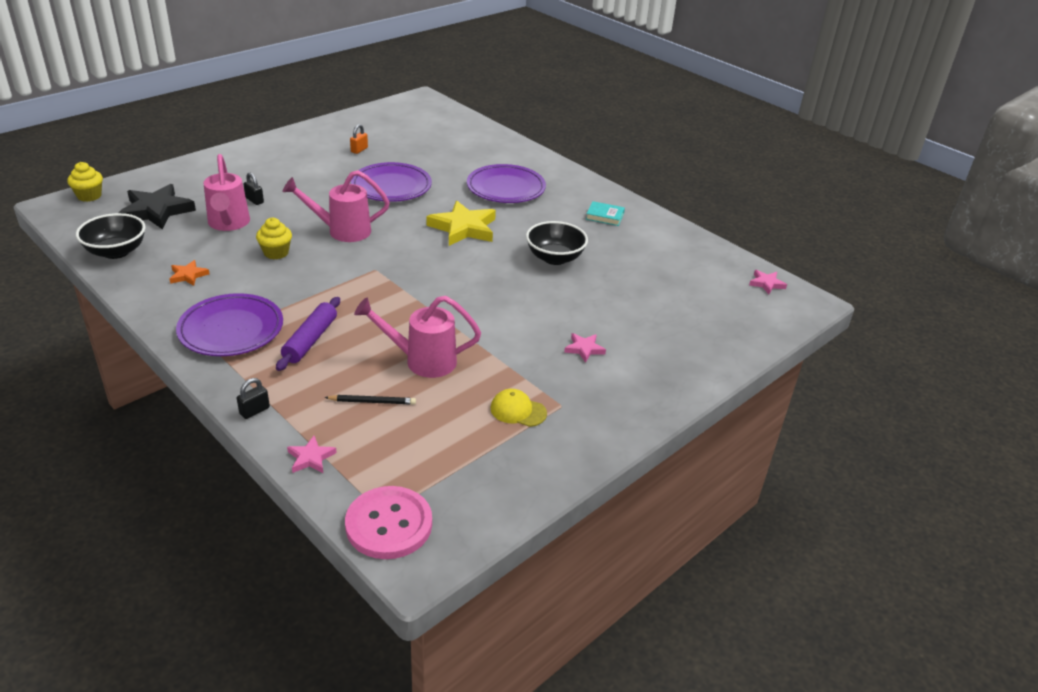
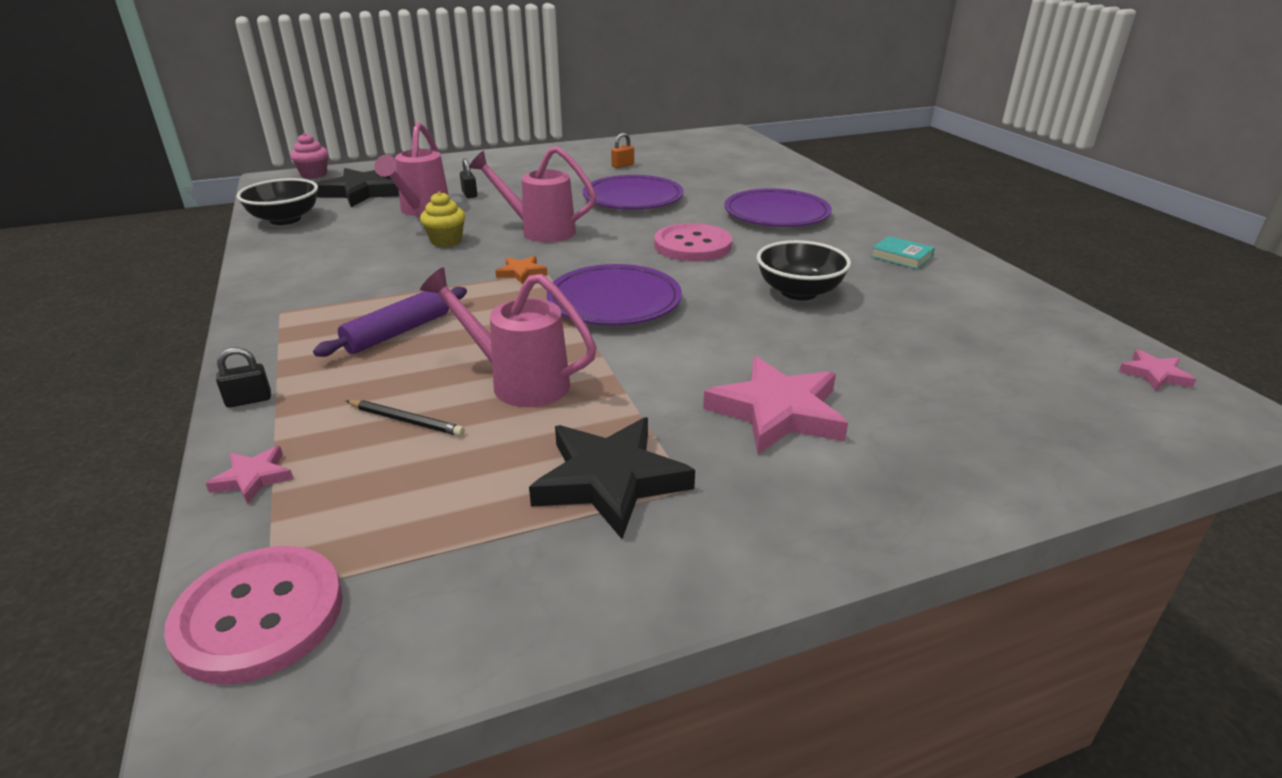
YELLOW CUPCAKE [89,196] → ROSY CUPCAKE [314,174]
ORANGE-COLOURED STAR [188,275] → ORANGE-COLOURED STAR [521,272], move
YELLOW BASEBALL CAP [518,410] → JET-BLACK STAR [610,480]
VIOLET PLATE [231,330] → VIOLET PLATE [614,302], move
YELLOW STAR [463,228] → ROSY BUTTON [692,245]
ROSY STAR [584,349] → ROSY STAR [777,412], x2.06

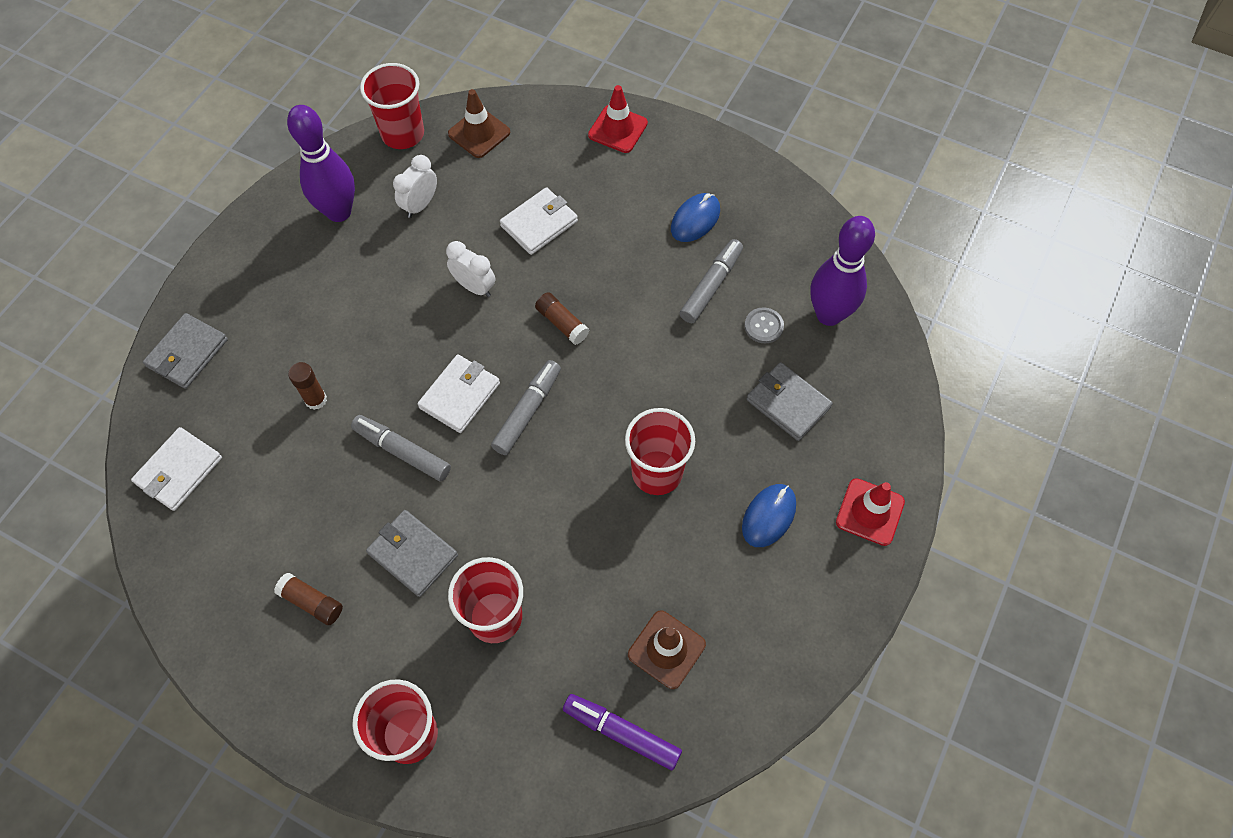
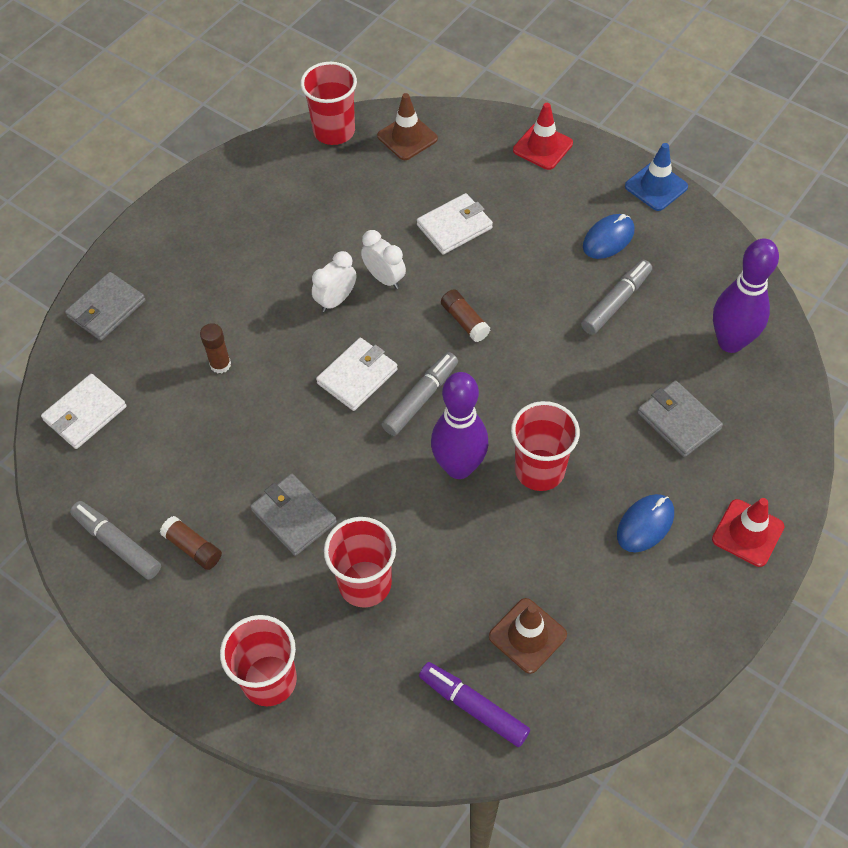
GREY MARKER PEN [402,451] → GREY MARKER PEN [117,544], move
SNOW-WHITE ALARM CLOCK [420,205] → SNOW-WHITE ALARM CLOCK [336,300], move
VIOLET TENPIN [339,212] → VIOLET TENPIN [459,467], move
- → COBALT TRAFFIC CONE [656,186]
GREY BUTTON [763,326] → -

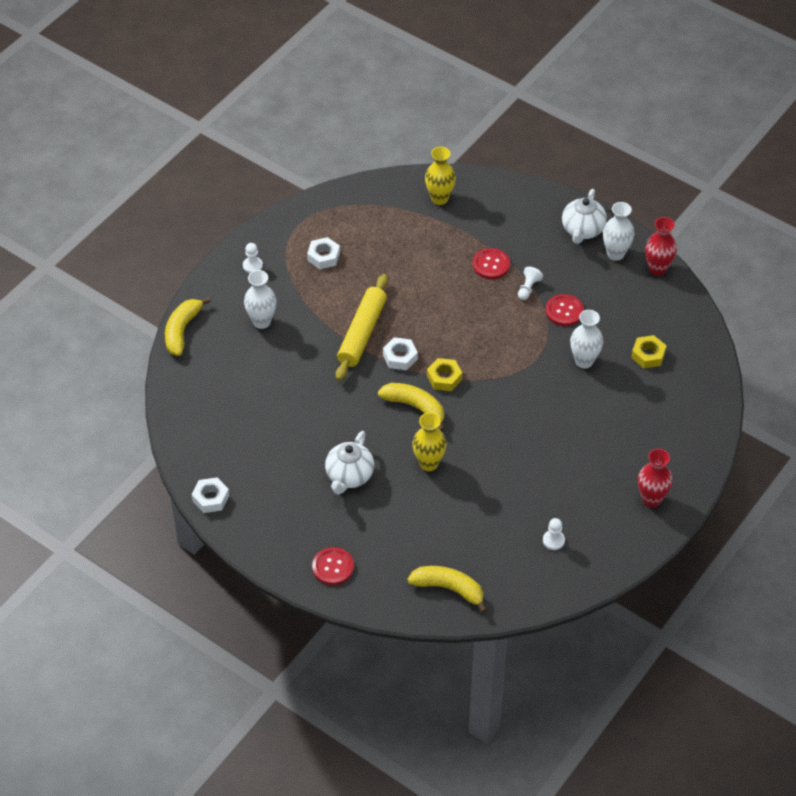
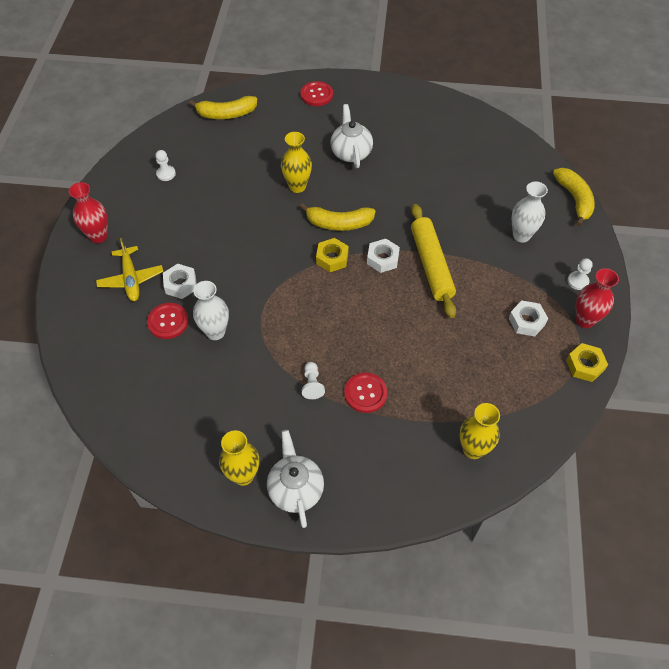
- → YELLOW PLANE [131,279]
RED BUTTON [564,311] → RED BUTTON [168,321], move
SNOW-WHITE NUT [211,498] → SNOW-WHITE NUT [180,284], move
SNOW-WHITE VASE [615,254] → YELLOW VASE [243,475]
YELLOW NUT [648,355] → YELLOW NUT [585,365], move
RED VASE [657,269] → RED VASE [584,320], move

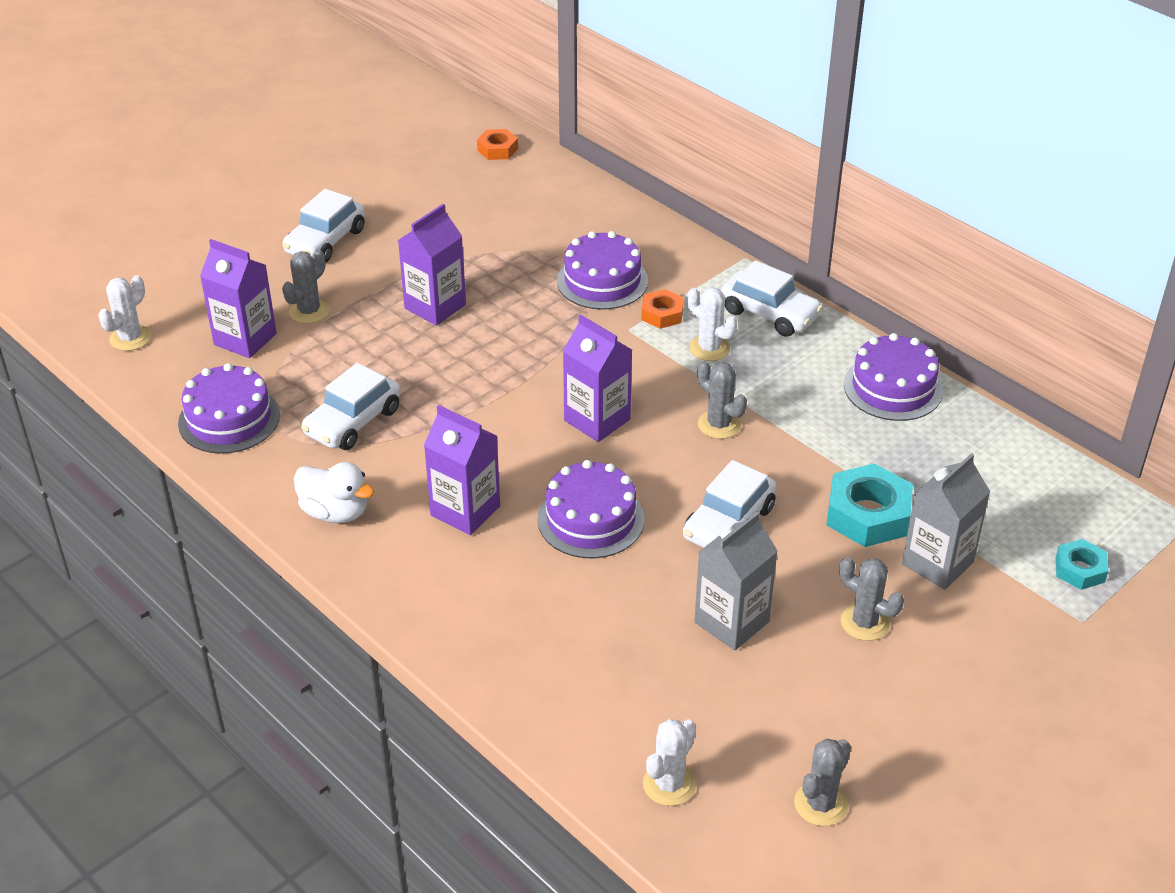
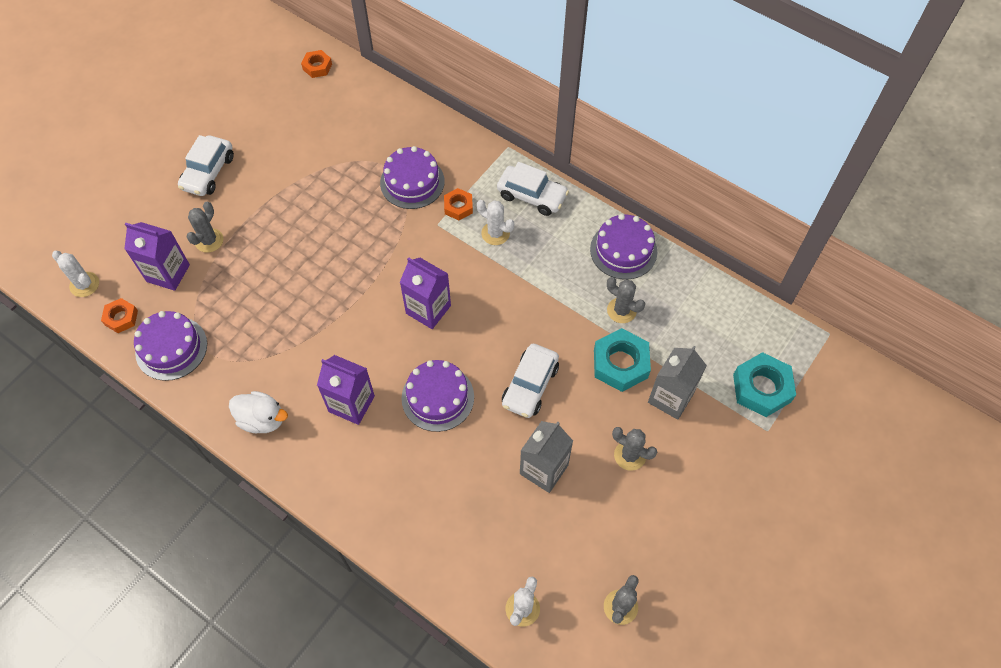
SNOW-WHITE CACTUS [130,338] → SNOW-WHITE CACTUS [84,284], 75 degrees counterclockwise
- → ORANGE-COLOURED NUT [121,318]
GREY CACTUS [719,424] → GREY CACTUS [621,310], move
AQUA NUT [1080,569] → AQUA NUT [761,388], x1.74
SNOW-WHITE TOY CAR [353,422] → -
VIOLET JUICE CARTON [435,306] → -

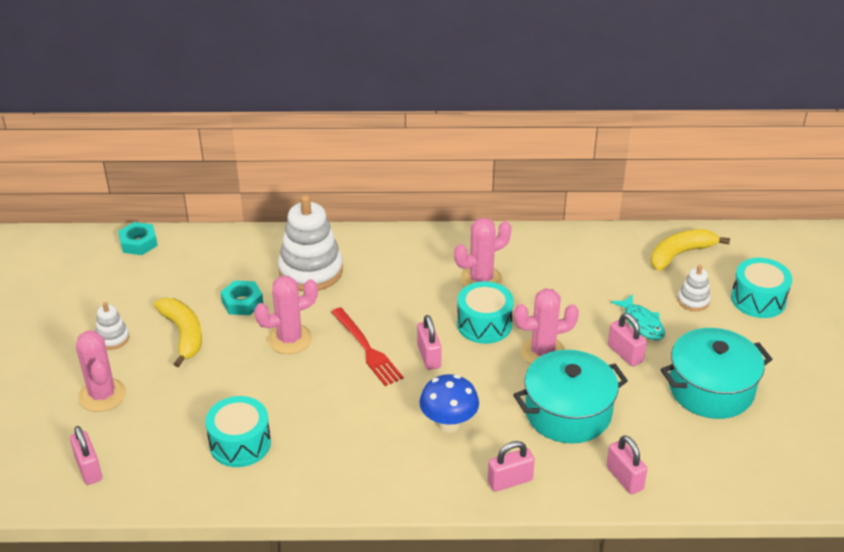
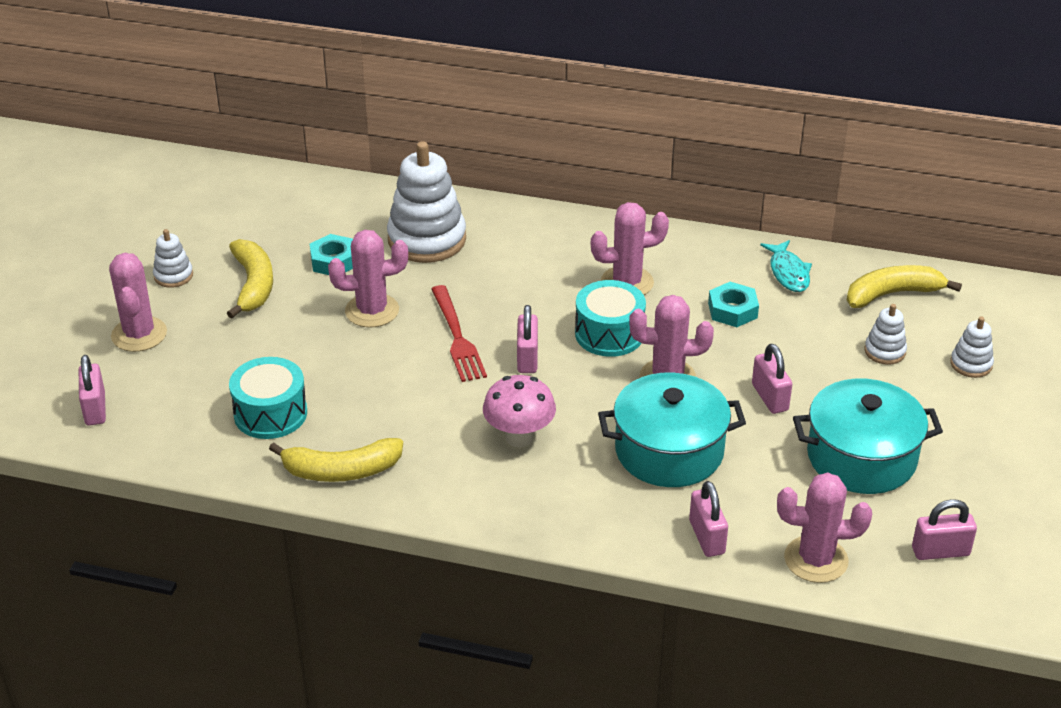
- → YELLOW TOY BANANA [341,471]
COBALT TOADSTOOL [448,424] → ROSY TOADSTOOL [519,437]
AQUA NUT [138,243] → AQUA NUT [732,310], move
AQUA FISH [642,323] → AQUA FISH [788,273], move
- → ROSY CACTUS [816,559]
ROSY SMALL LOCK [510,481] → ROSY SMALL LOCK [940,551], move
AQUA SNARE DRUM [758,299] → SNOW-WHITE STACKING TOY [971,364]

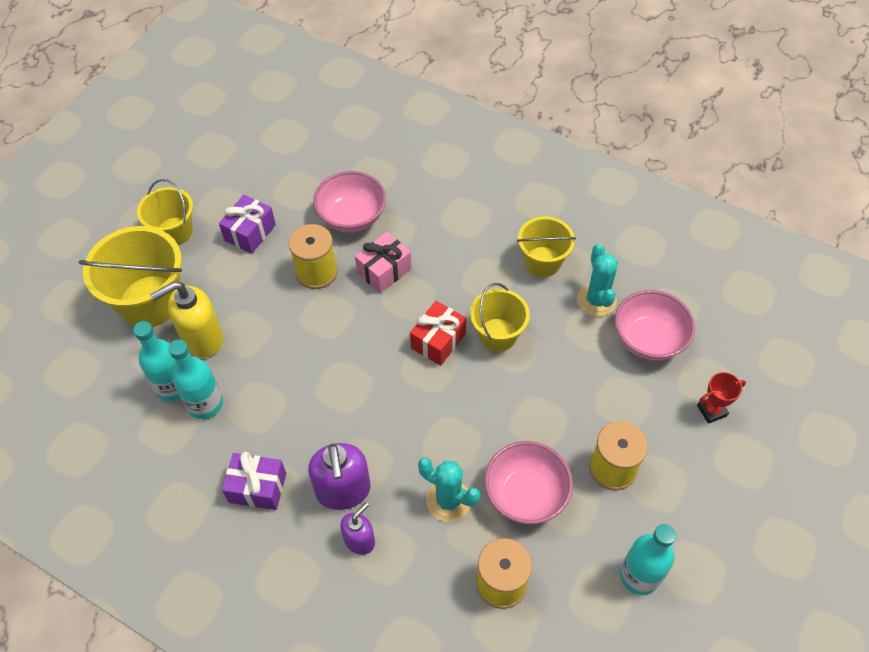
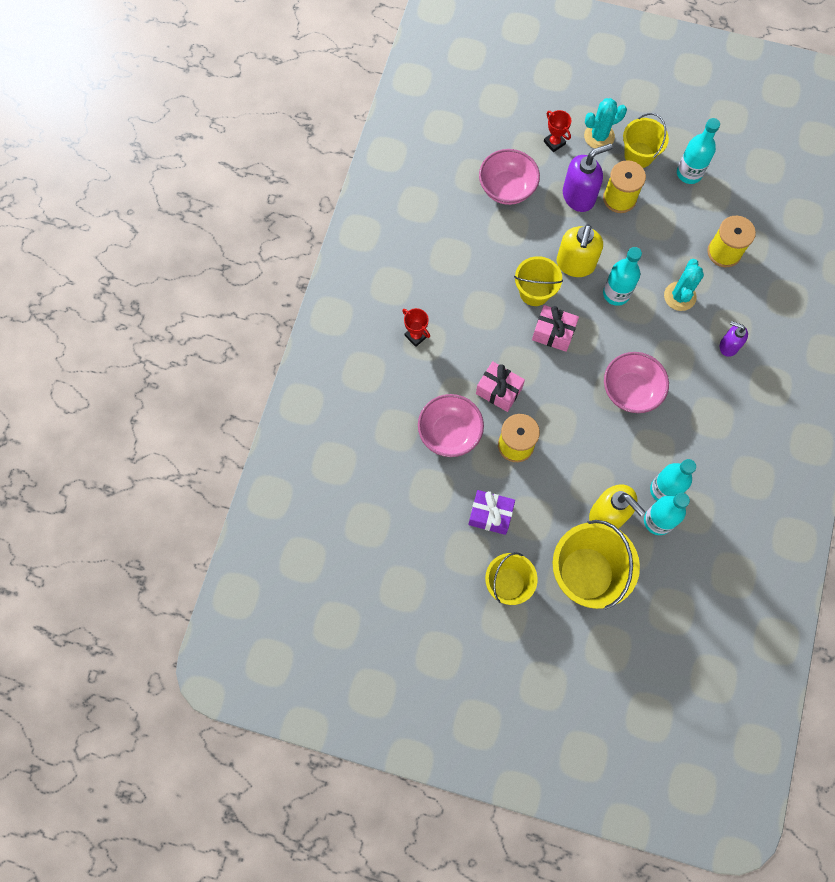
- → RED TROPHY [416,336]
RED WRAPPED GIFT [438,341] → ROSY WRAPPED GIFT [553,333]
- → YELLOW PUMP BOTTLE [575,264]
VIOLET PUMP BOTTLE [343,491] → VIOLET PUMP BOTTLE [579,196], move
AQUA CACTUS [596,300] → AQUA CACTUS [599,136], move
- → AQUA DRINK BOTTLE [616,294]
ROSY BOWL [525,494] → ROSY BOWL [630,391], move
YELLOW SAND BUCKET [542,261] → YELLOW SAND BUCKET [639,155], move
VIOLET WRAPPED GIFT [257,488] → -

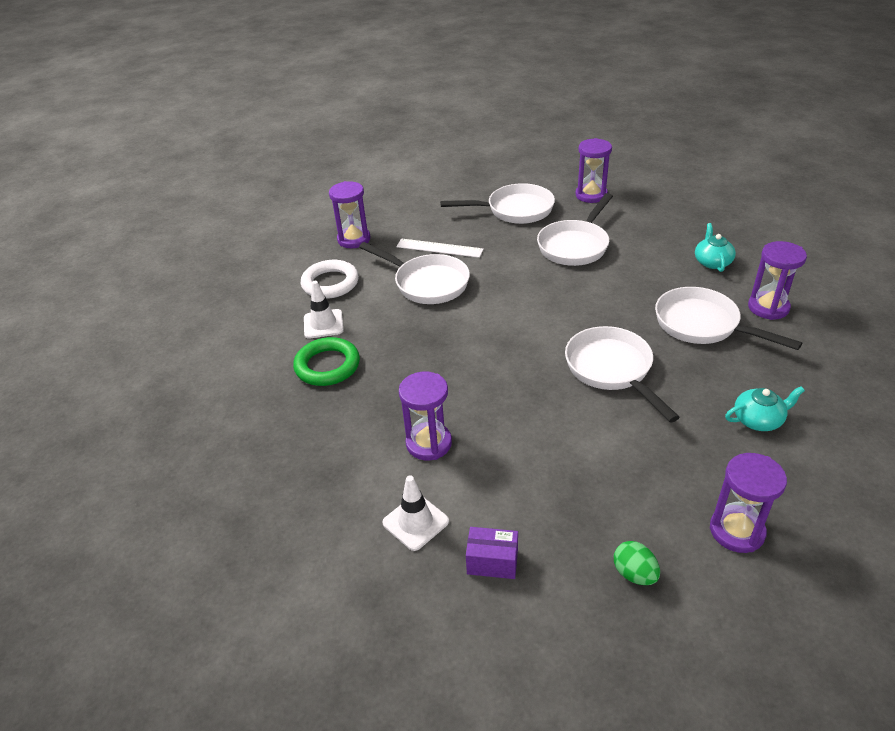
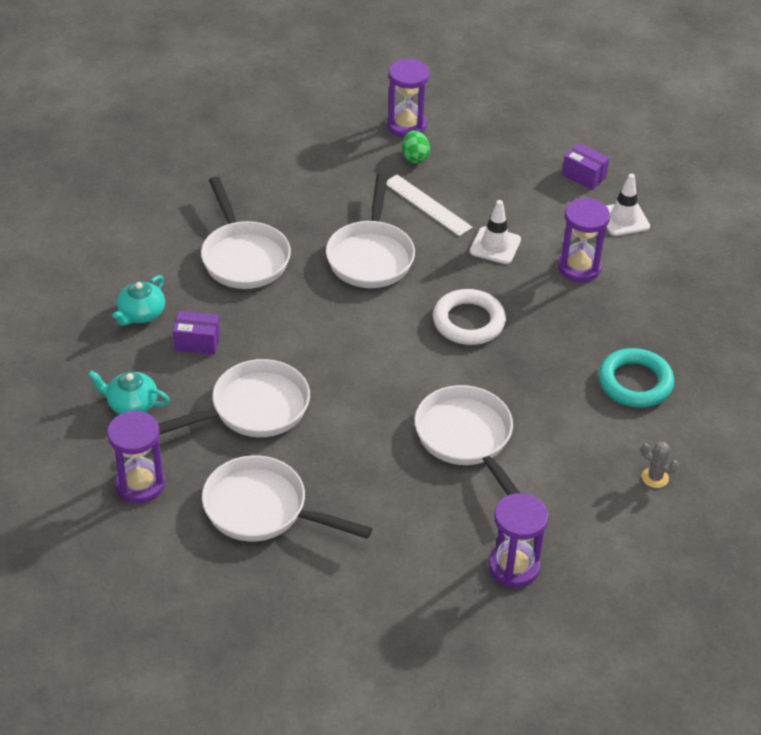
AQUA TEA POT [758,420] → AQUA TEA POT [131,404], move
- → VIOLET PARCEL [197,342]
SNOW-WHITE STRAIGHTEDGE [439,248] → SNOW-WHITE STRAIGHTEDGE [427,205], move
LEAF-GREEN EGG SHAPE [634,574] → LEAF-GREEN EGG SHAPE [415,157], move
SNOW-WHITE HOOP [330,283] → SNOW-WHITE HOOP [468,321], move
SNOW-WHITE TRAFFIC CONE [323,324] → SNOW-WHITE TRAFFIC CONE [495,246], move
LEAF-GREEN HOOP [327,366] → AQUA HOOP [635,382]
- → GREY CACTUS [655,477]
VIOLET HOURGLASS [768,307] → -

